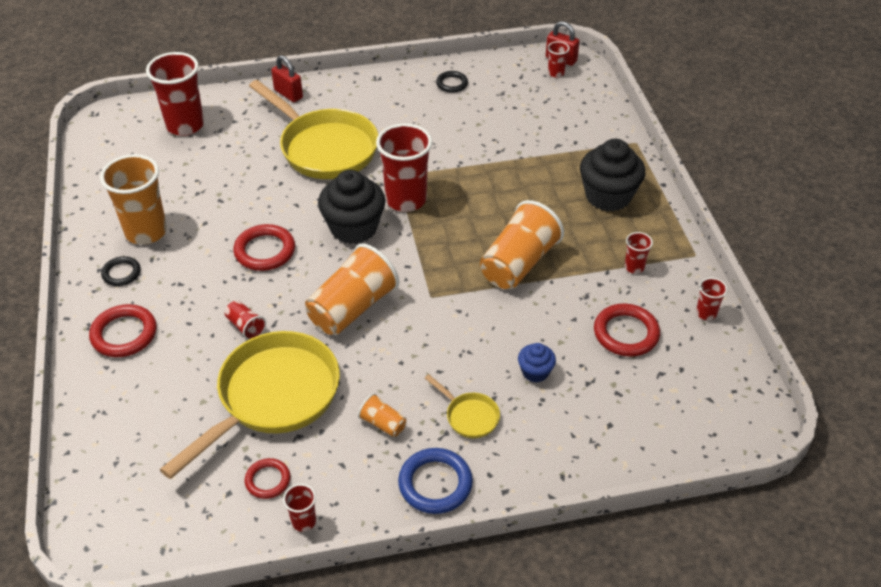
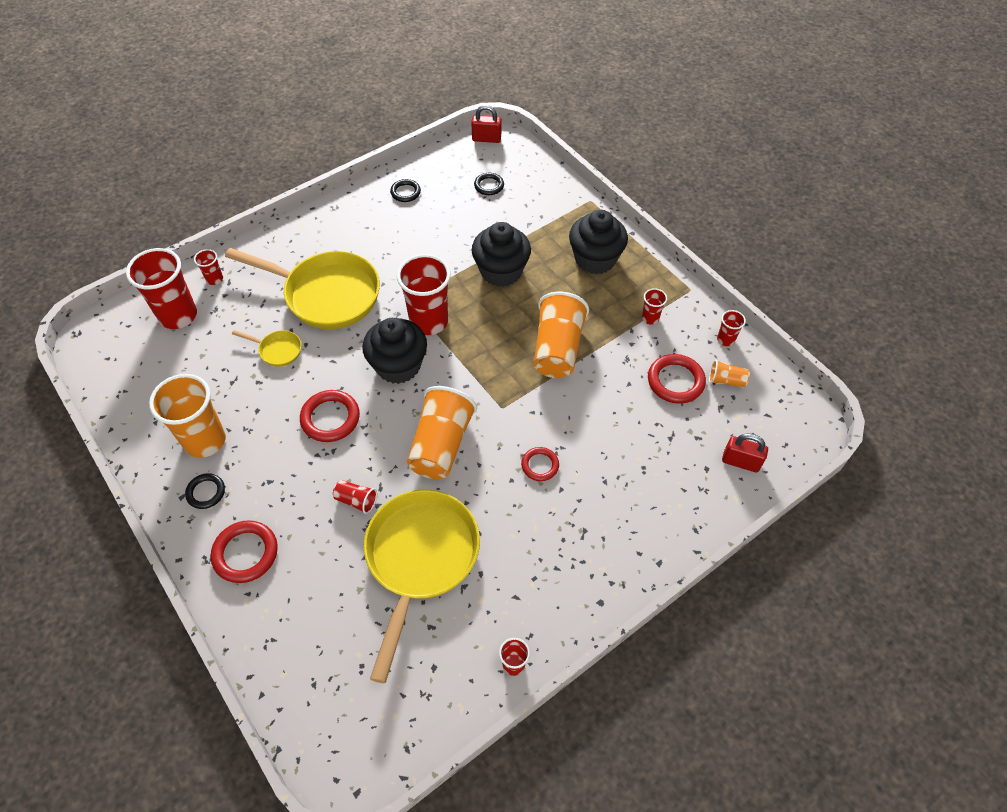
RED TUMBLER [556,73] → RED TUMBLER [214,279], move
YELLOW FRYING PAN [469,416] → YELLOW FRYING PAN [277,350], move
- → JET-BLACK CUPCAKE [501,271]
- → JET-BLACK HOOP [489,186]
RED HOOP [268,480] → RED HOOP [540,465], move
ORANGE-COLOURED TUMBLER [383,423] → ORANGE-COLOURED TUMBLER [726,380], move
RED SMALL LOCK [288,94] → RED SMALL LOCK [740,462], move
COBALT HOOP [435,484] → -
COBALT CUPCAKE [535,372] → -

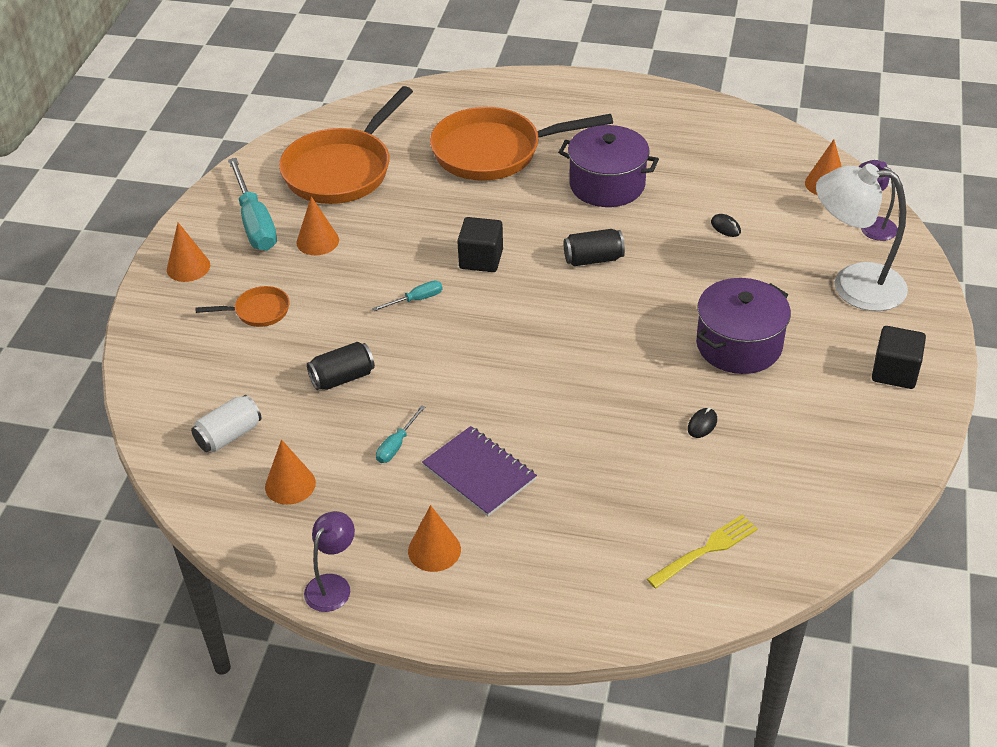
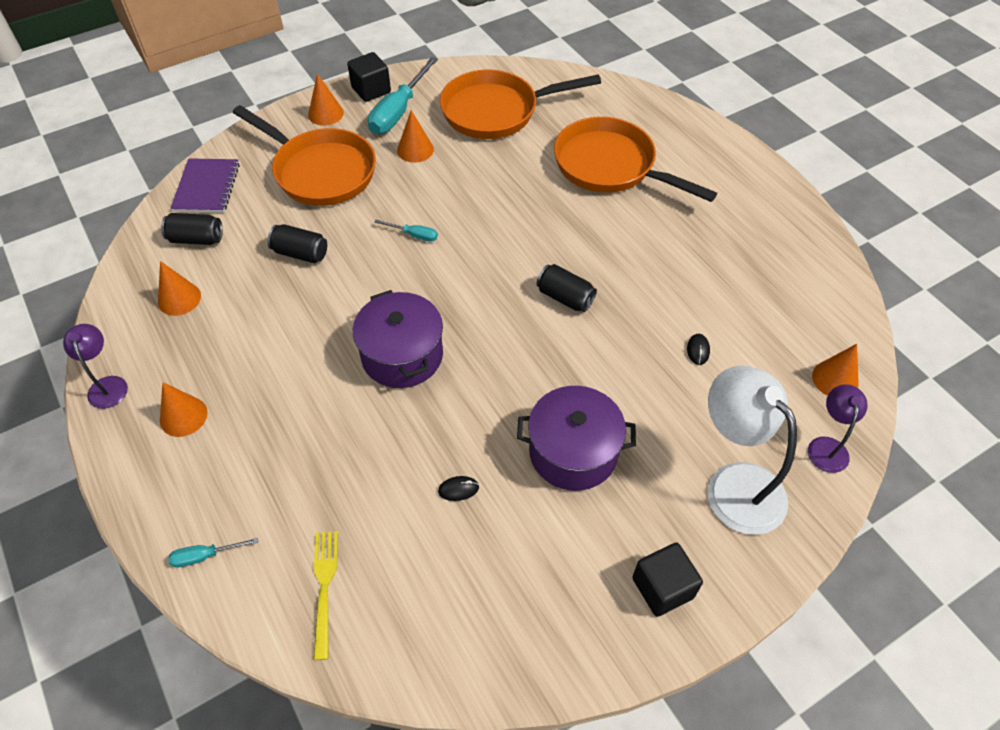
VIOLET LAMP [332,585] → VIOLET LAMP [107,385], 90 degrees counterclockwise
SNOW-WHITE SODA CAN [229,435] → JET-BLACK SODA CAN [196,239]
AQUA HAND SCREWDRIVER [396,445] → AQUA HAND SCREWDRIVER [205,556], move
VIOLET NOTEBOOK [479,473] → VIOLET NOTEBOOK [207,187], move
ORANGE-COLOURED FRYING PAN [258,311] → ORANGE-COLOURED FRYING PAN [320,171], x2.23
YELLOW DINNER FORK [706,550] → YELLOW DINNER FORK [324,587], 105 degrees counterclockwise
JET-BLACK CUBE [481,259] → JET-BLACK CUBE [371,90], move
VIOLET POT [607,185] → VIOLET POT [402,355], move

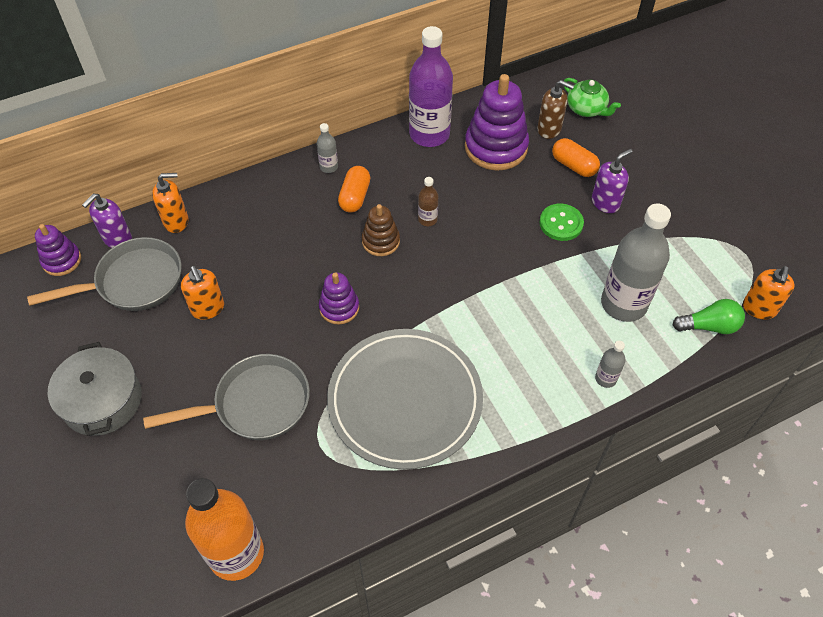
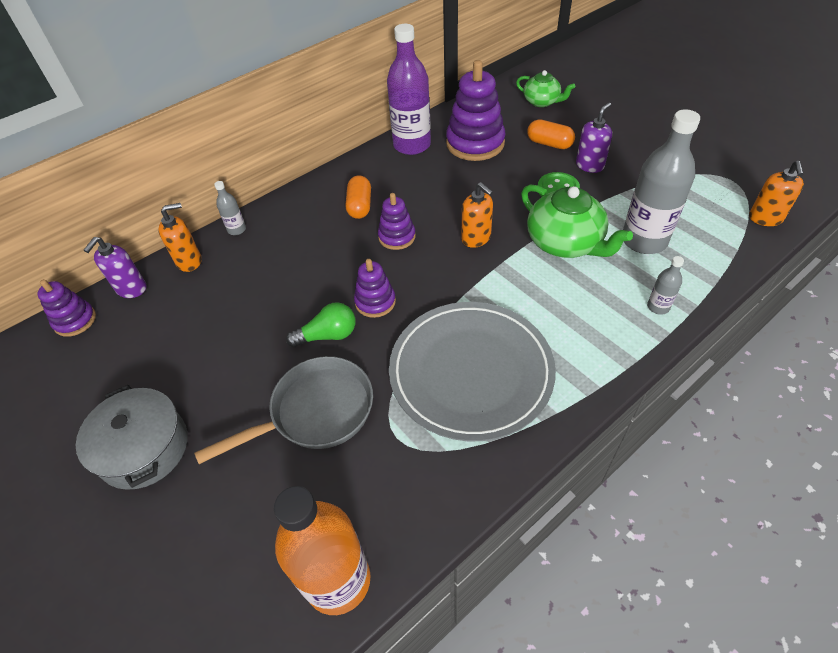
GREY DRINK BOTTLE [329,167] → GREY DRINK BOTTLE [237,229], move
LEAF-GREEN LIGHTBULB [709,326] → LEAF-GREEN LIGHTBULB [328,335], move
RUSSET STACKING TOY [381,241] → VIOLET STACKING TOY [397,237]
ORANGE-COLOURED PUMP BOTTLE [208,308] → ORANGE-COLOURED PUMP BOTTLE [476,238], move
- → LEAF-GREEN TEA POT [565,243]
GREY FRYING PAN [133,282] → -
RUSSET DRINK BOTTLE [427,219] → -
RUSSET PUMP BOTTLE [549,129] → -

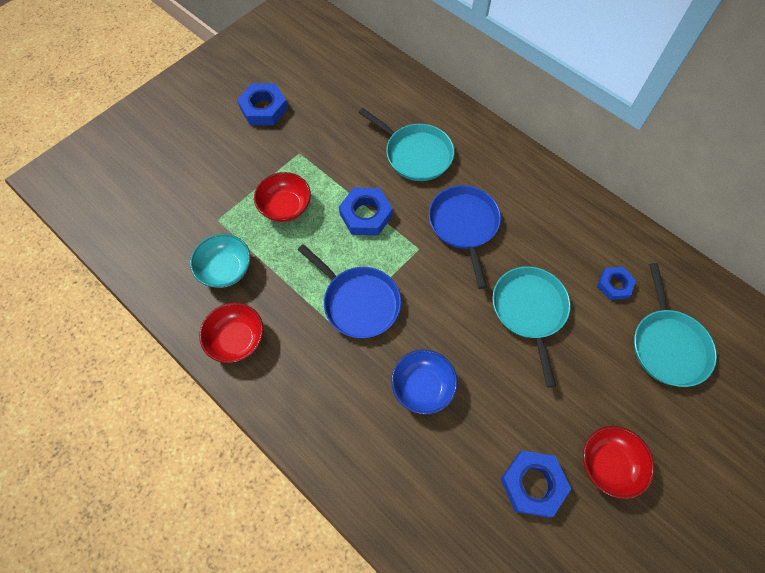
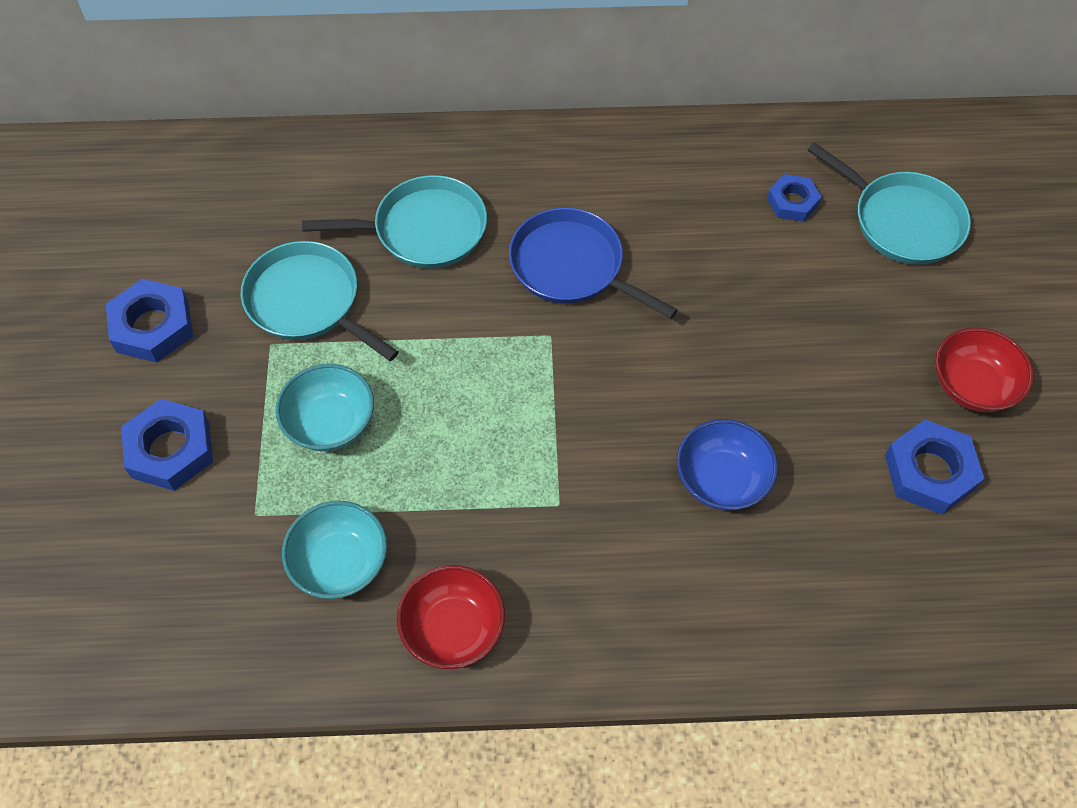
COBALT NUT [365,215] → COBALT NUT [170,450], move
AQUA FRYING PAN [529,310] → AQUA FRYING PAN [307,302], move
RED BOWL [285,207] → AQUA BOWL [330,423]
COBALT FRYING PAN [359,302] → -

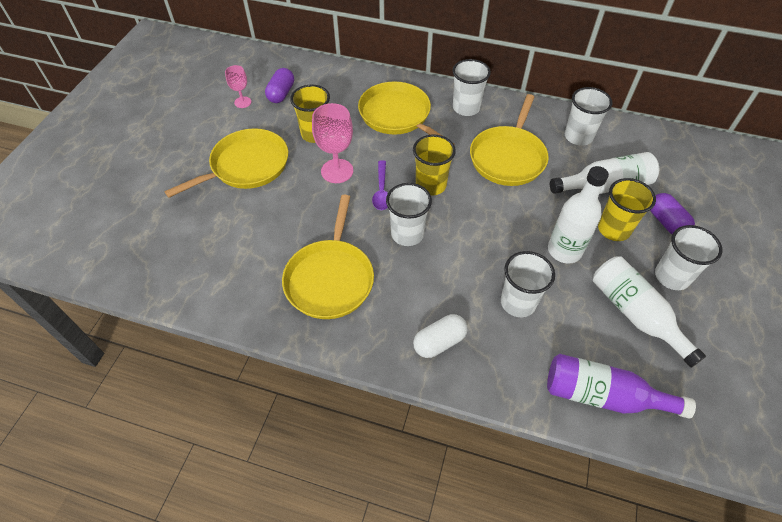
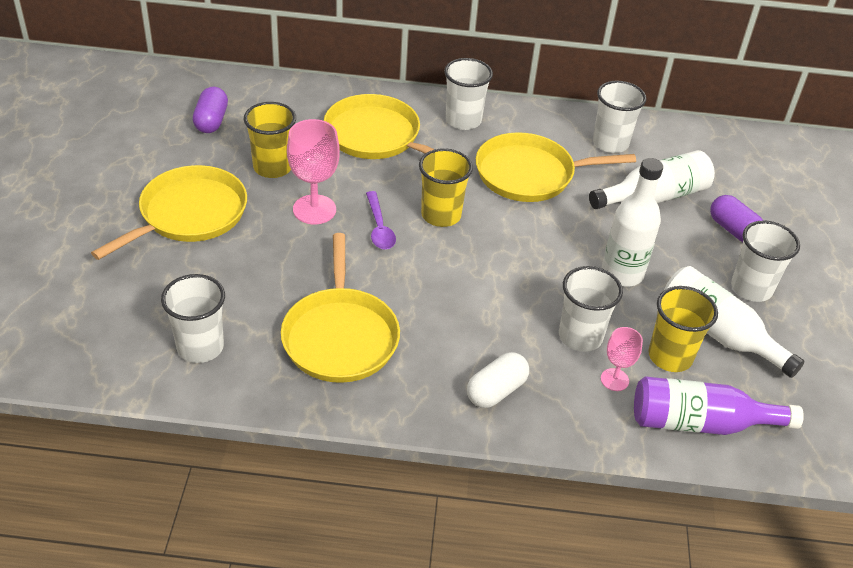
SNOW-WHITE TUMBLER [407,234] → SNOW-WHITE TUMBLER [200,347], move
YELLOW FRYING PAN [508,157] → YELLOW FRYING PAN [530,174], 75 degrees clockwise
ROSY GOBLET [243,102] → ROSY GOBLET [614,379], move
YELLOW TUMBLER [613,229] → YELLOW TUMBLER [670,356], move

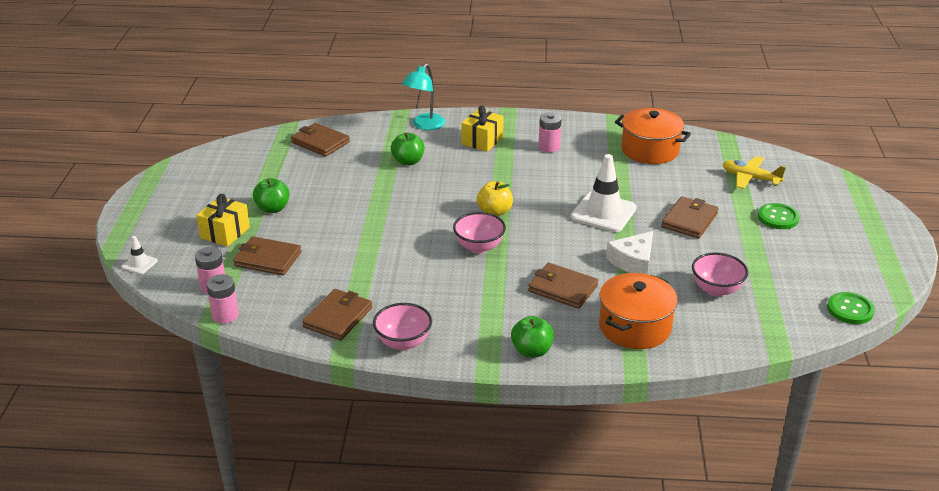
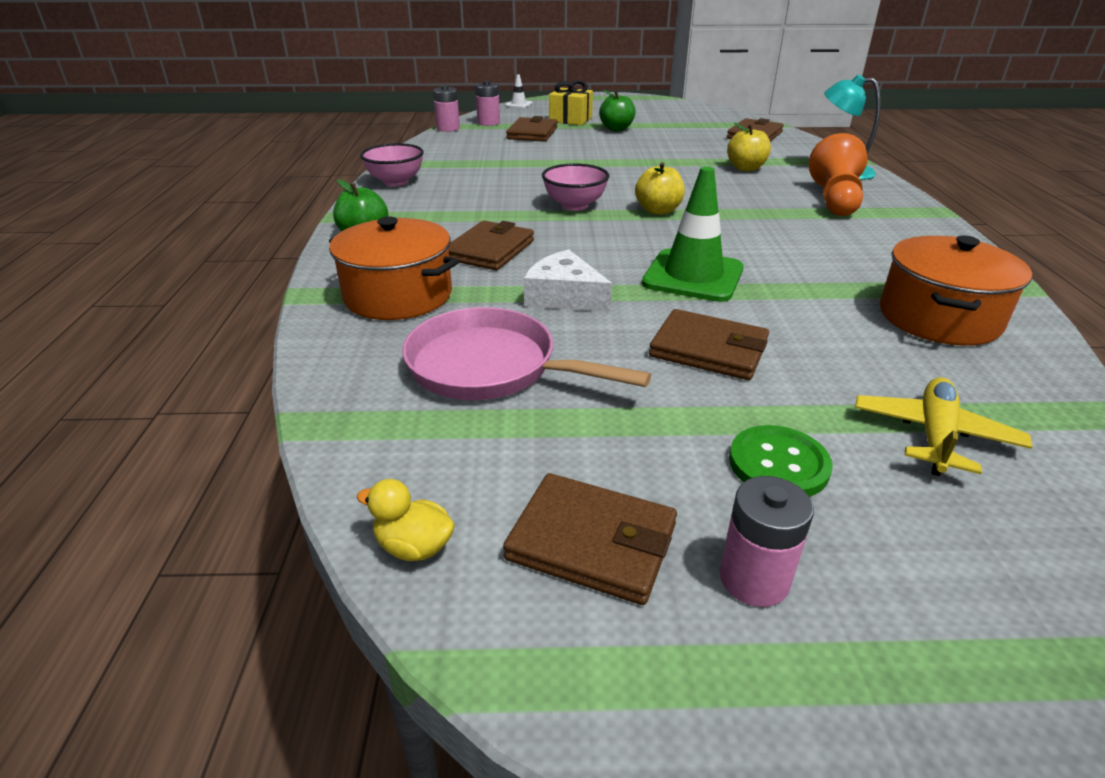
LEAF-GREEN BUTTON [850,309] → YELLOW TOY DUCK [414,546]
ROSY BOWL [716,289] → ROSY FRYING PAN [490,367]
RUSSET WALLET [338,317] → RUSSET WALLET [592,542], move
SNOW-WHITE TRAFFIC CONE [603,213] → LEAF-GREEN TRAFFIC CONE [693,276]
ROSY AA BATTERY [549,147] → ROSY AA BATTERY [754,579], move
LEAF-GREEN APPLE [408,161] → YELLOW APPLE [746,168]
YELLOW WRAPPED GIFT [482,141] → ORANGE-COLOURED CHESS PAWN [834,199]

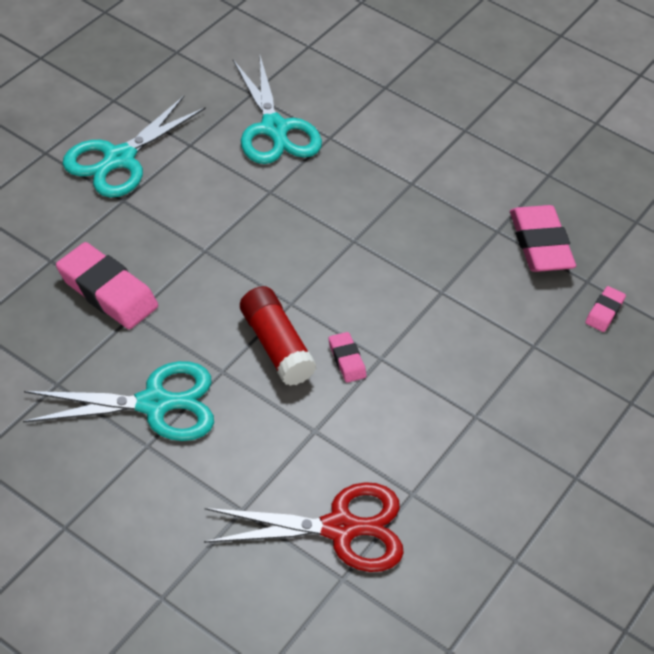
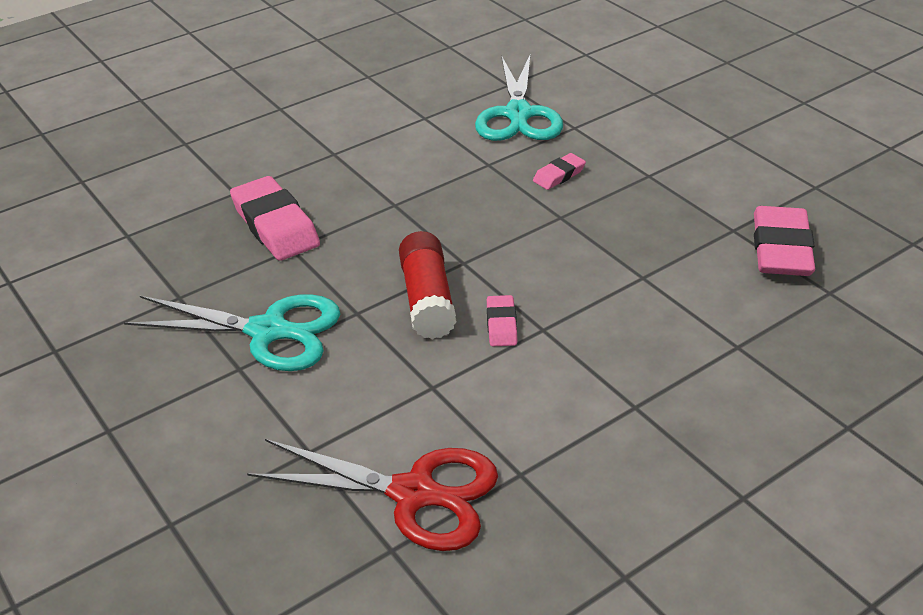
ROSY GUM ERASER [604,312] → ROSY GUM ERASER [559,175], move
AQUA SHEARS [119,159] → -

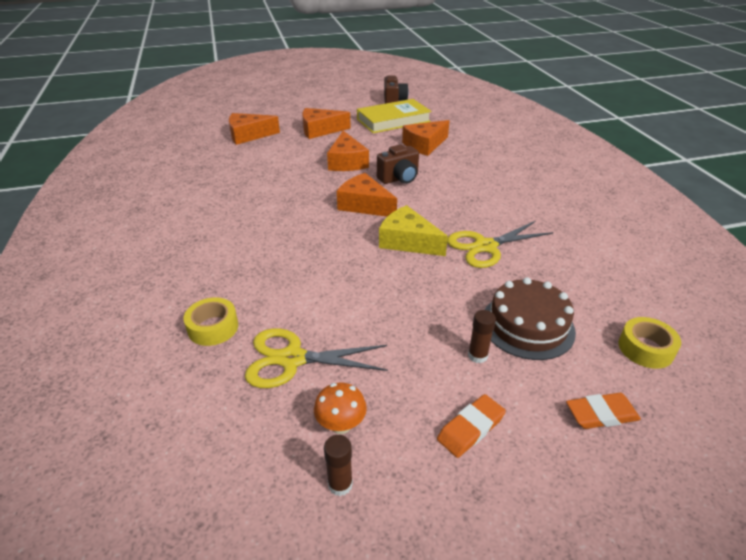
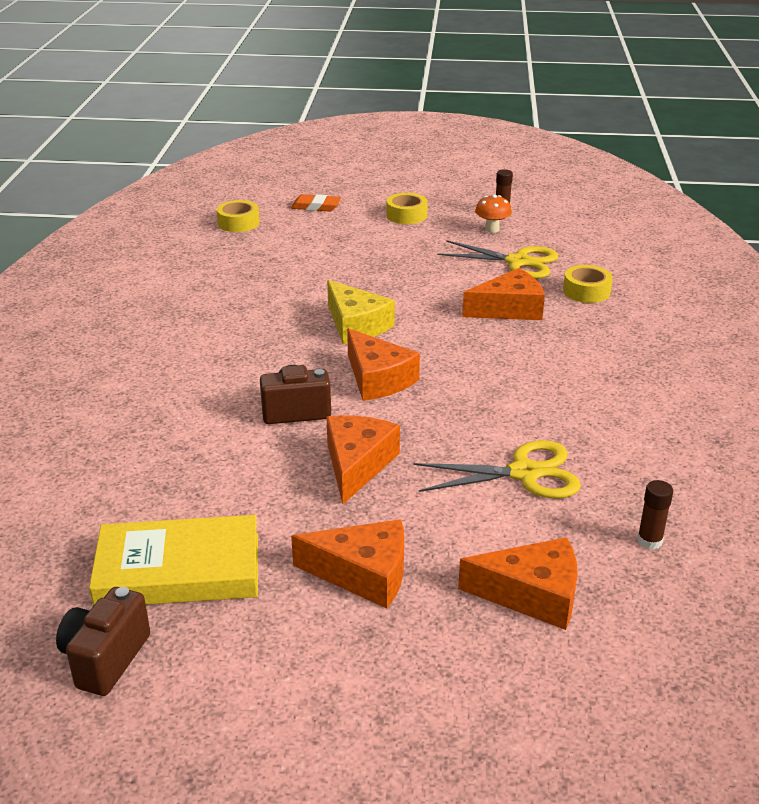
ORANGE-COLOURED GUM ERASER [470,428] → YELLOW TAPE [406,215]
YELLOW SHEARS [485,246] → YELLOW SHEARS [524,473], move
ORANGE-COLOURED CHEESE [424,145] → ORANGE-COLOURED CHEESE [509,309], move
RUSSET GLUE [477,356] → RUSSET GLUE [649,541], move
RUSSET CAKE [527,325] → -

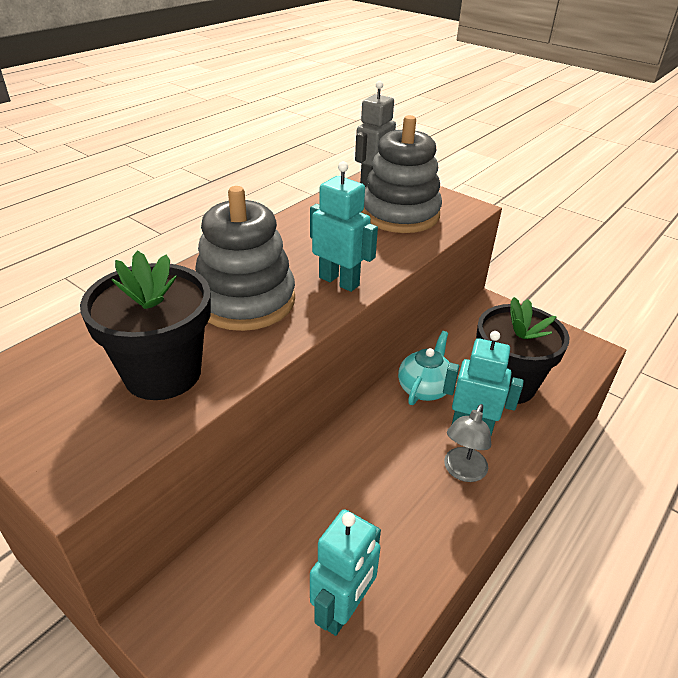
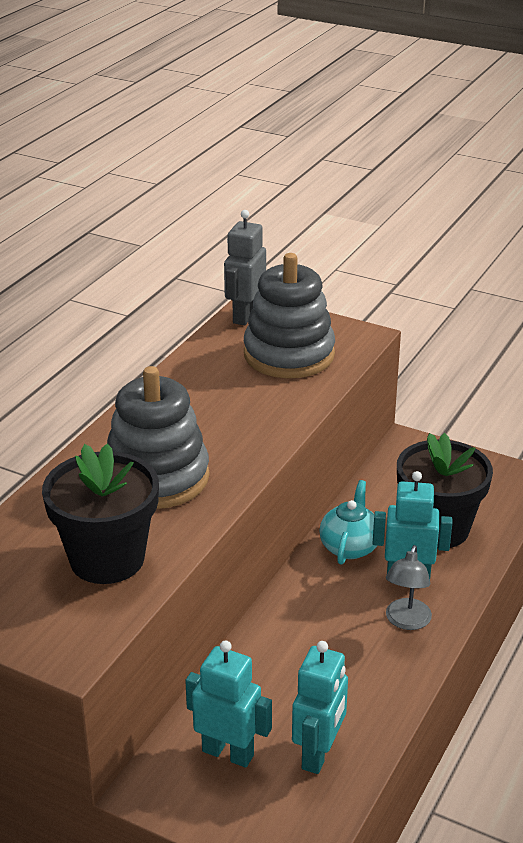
AQUA ROBOT [339,281] → AQUA ROBOT [228,753], move

